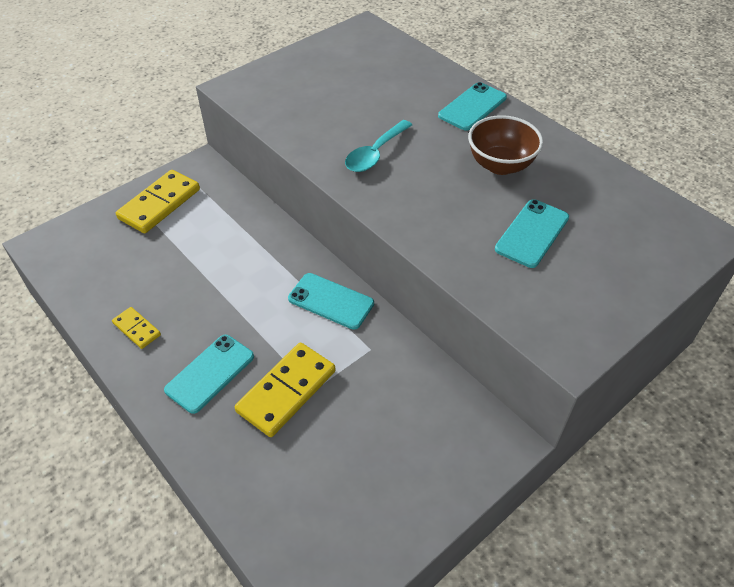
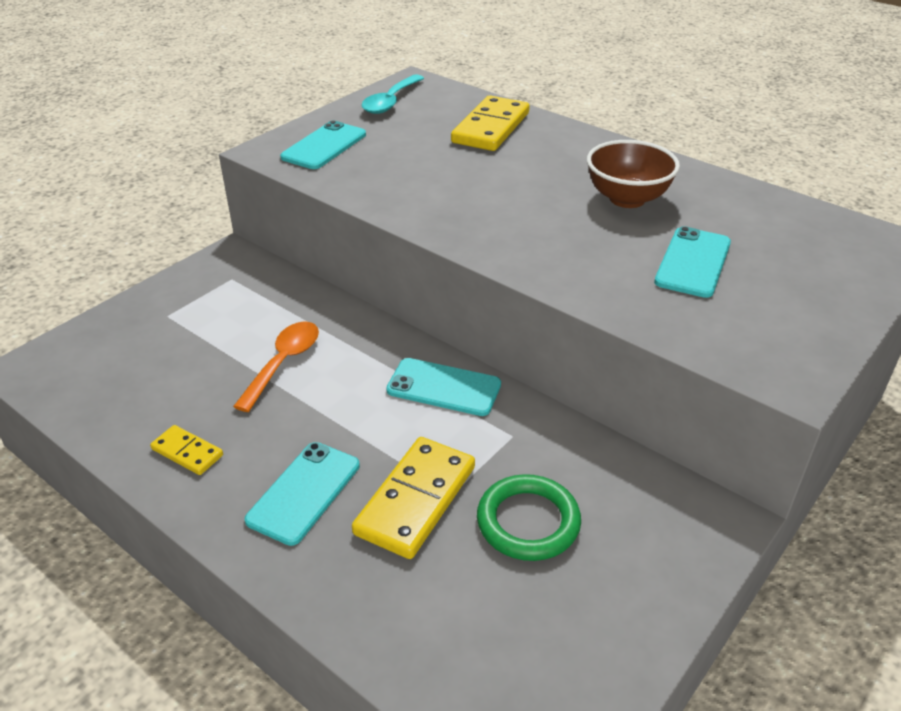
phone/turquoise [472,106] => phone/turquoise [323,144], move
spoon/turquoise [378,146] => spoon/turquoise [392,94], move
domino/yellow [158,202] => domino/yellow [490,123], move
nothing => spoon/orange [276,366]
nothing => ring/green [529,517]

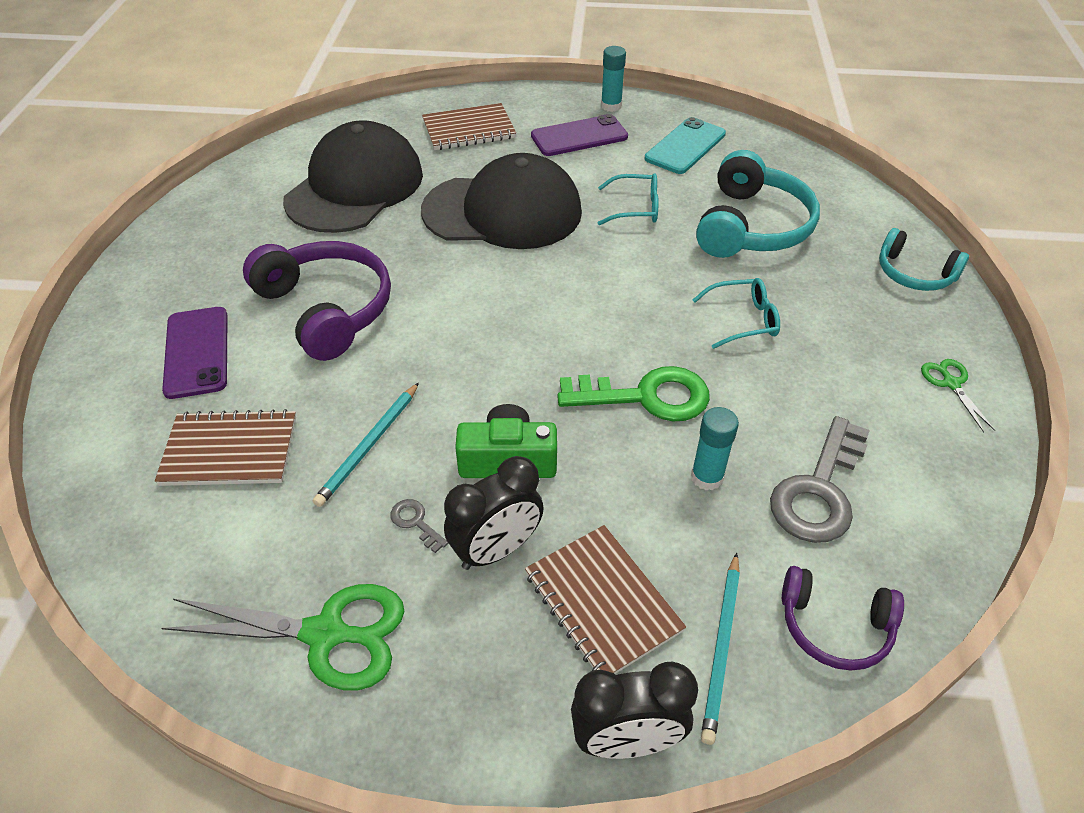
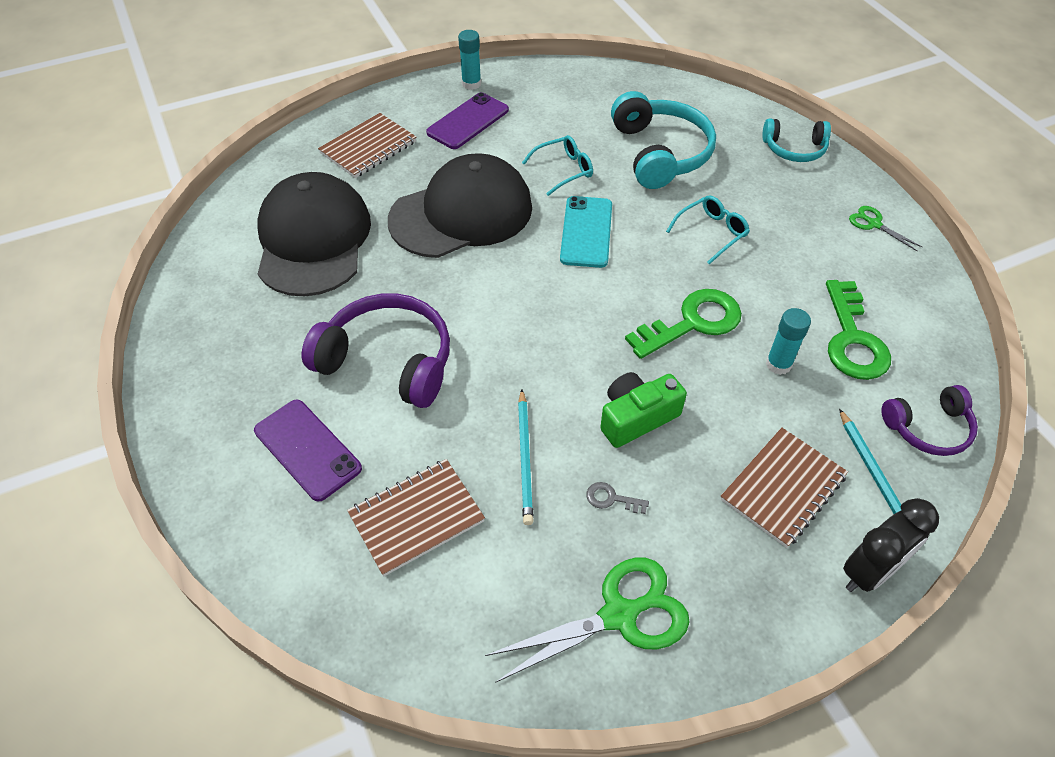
phone/turquoise [685,145] => phone/turquoise [586,232], move
key/grey [820,479] => key/green [858,330]
clock/black [494,513] => nothing
notebook/brown [605,599] => notebook/brown [784,487], 75 degrees counterclockwise

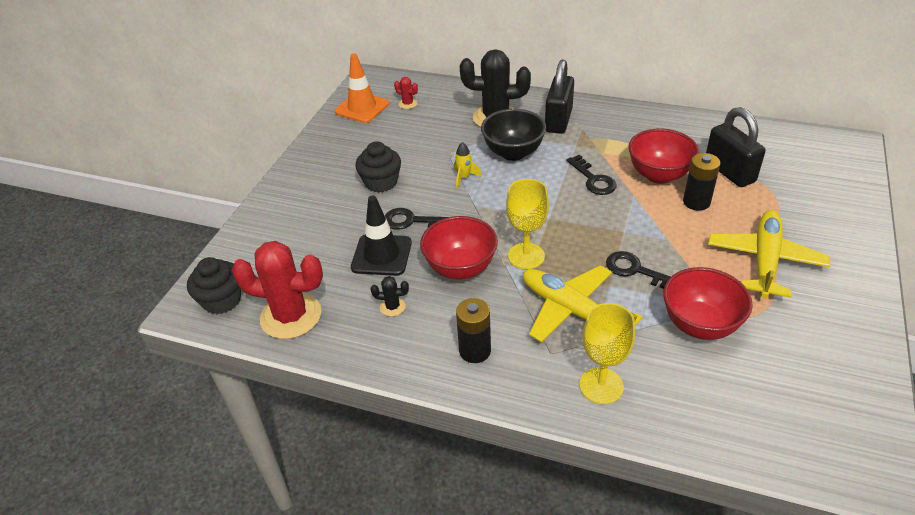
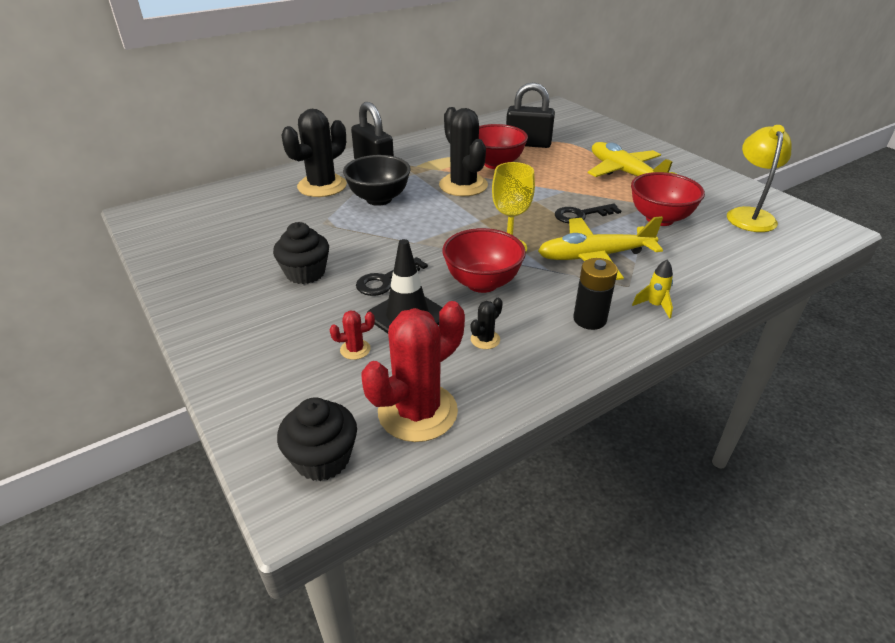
traffic cone/orange [362,88] => nothing
cactus/red [406,93] => cactus/red [352,335], move
rocket/yellow [468,165] => rocket/yellow [652,289], move
battery/black [701,182] => nothing
key/black [592,175] => cactus/black [463,151]
goblet/yellow [607,353] => nothing
nothing => lamp/yellow [759,178]

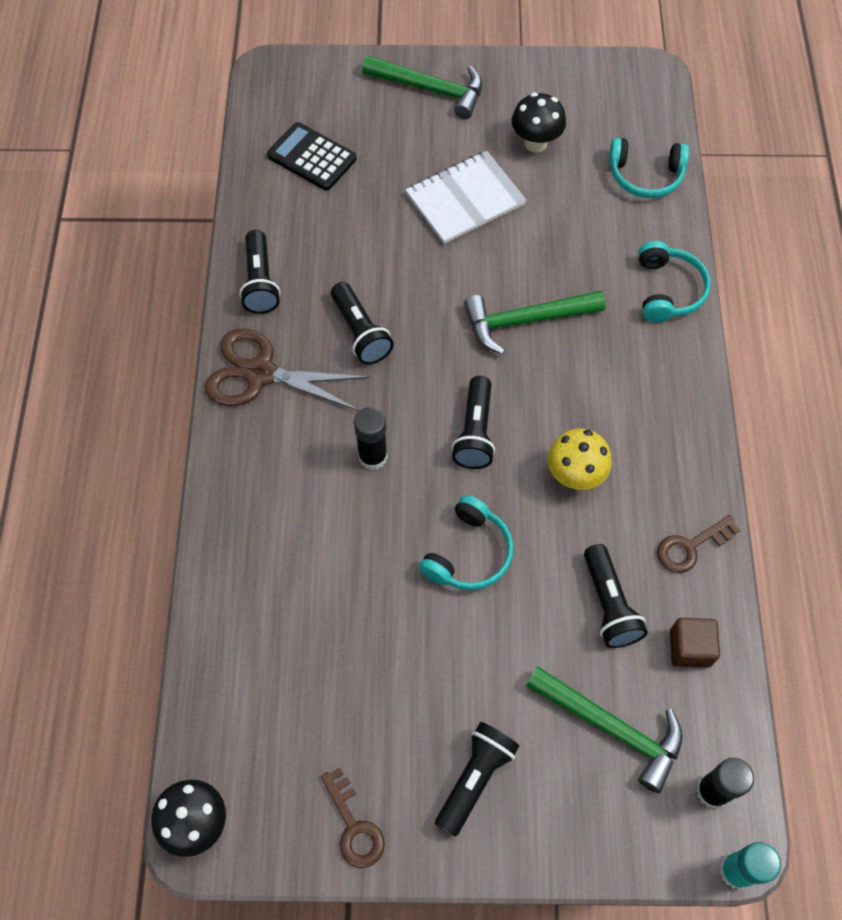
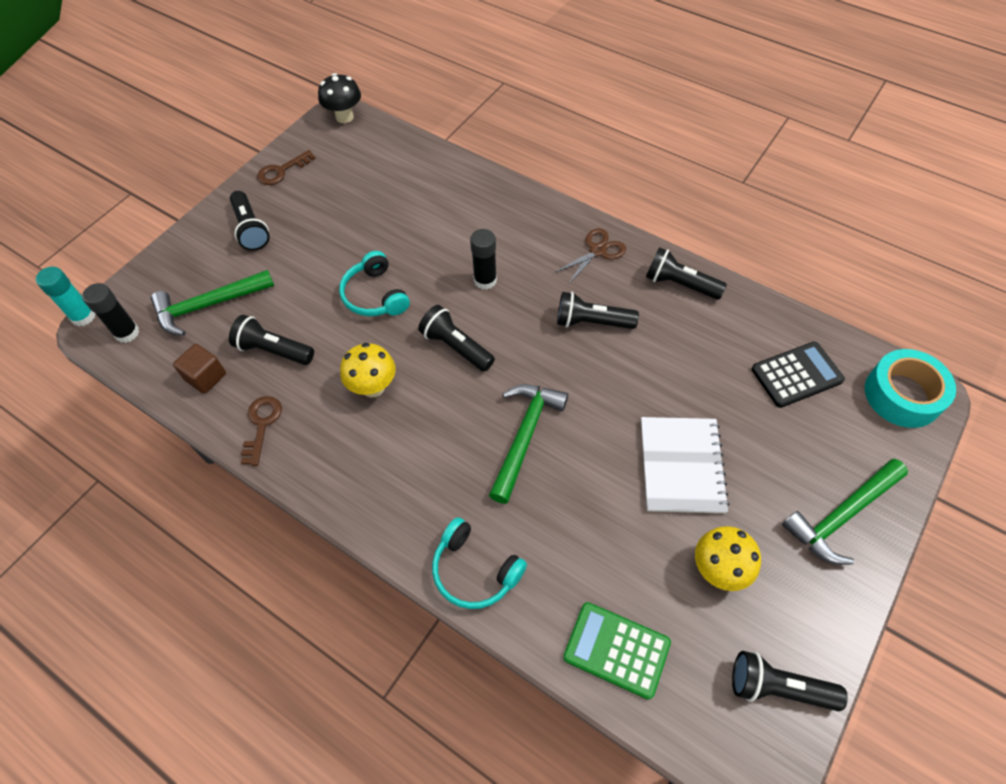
mushroom/black [539,122] => mushroom/yellow [728,558]
headphones/turquoise [649,168] => calculator/green [617,651]
scissors/brown [288,369] => scissors/brown [590,256], x0.61
key/brown [353,818] => key/brown [286,167], 45 degrees counterclockwise
nothing => tape/turquoise [910,388]
nothing => flashlight/black [790,681]

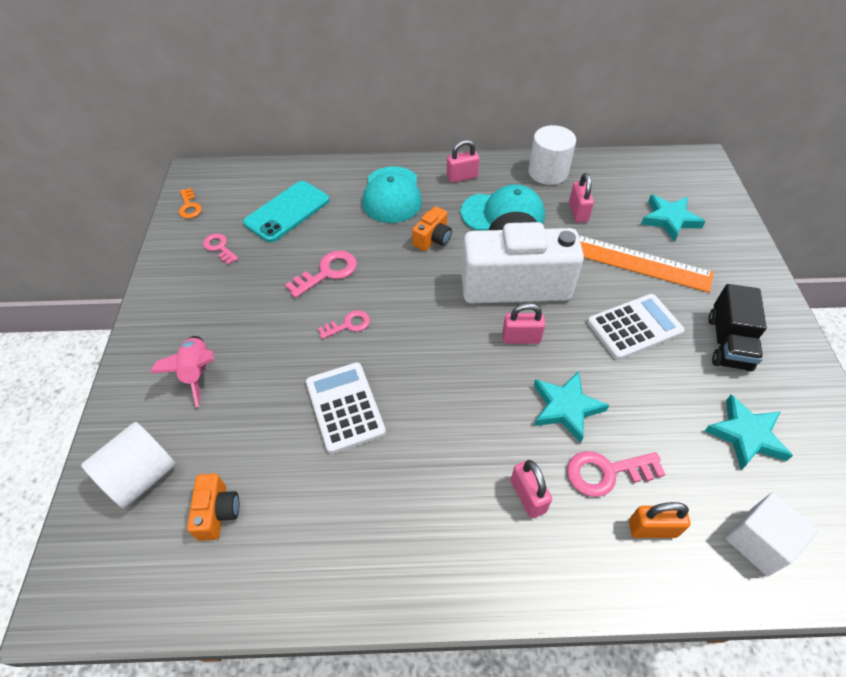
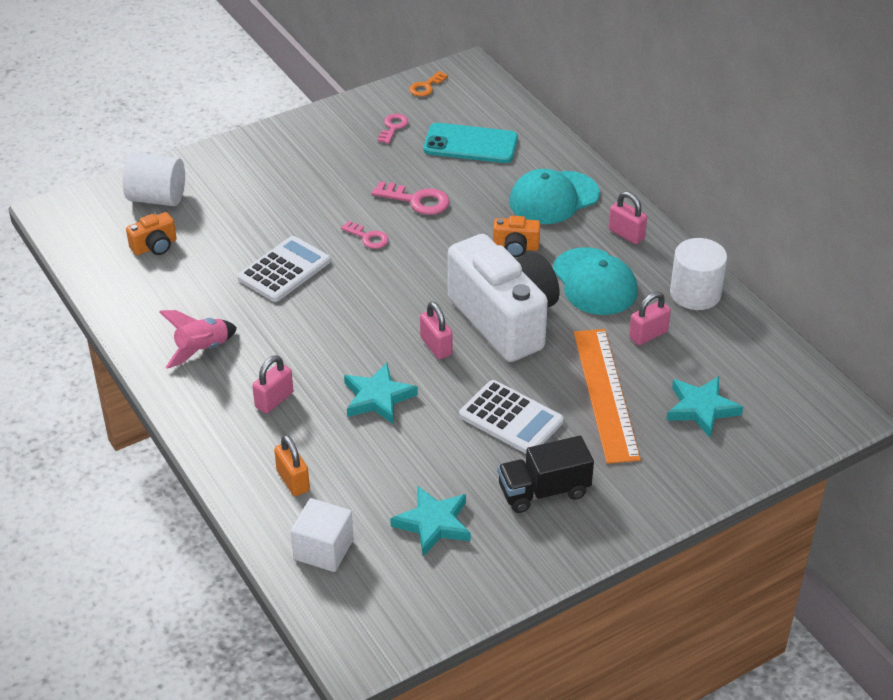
rocket/pink [182,371] => rocket/pink [198,339], move
key/pink [616,474] => nothing

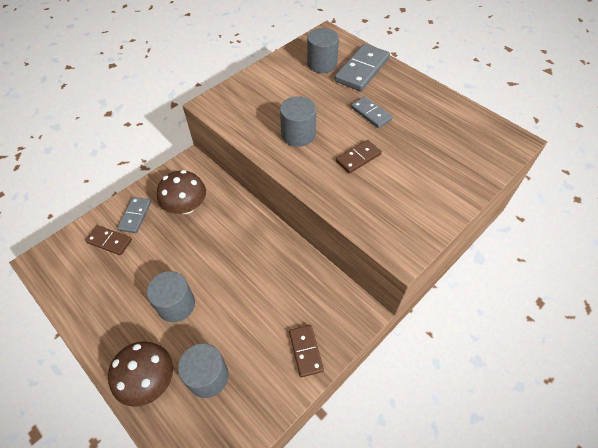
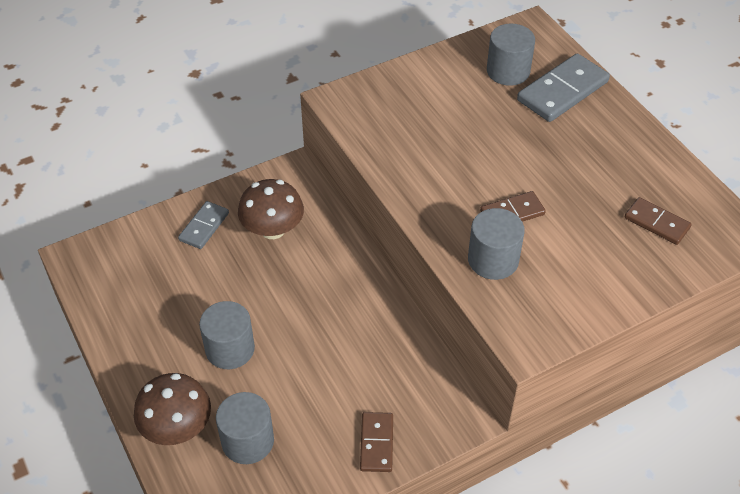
cylinder/grey [298,121] => cylinder/grey [496,244], move
domino/grey [372,112] => nothing
domino/brown [108,240] => domino/brown [657,221], move

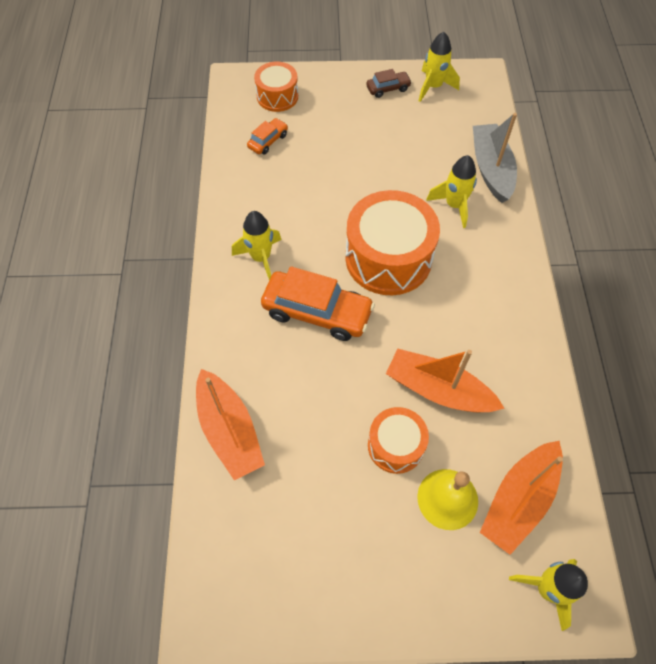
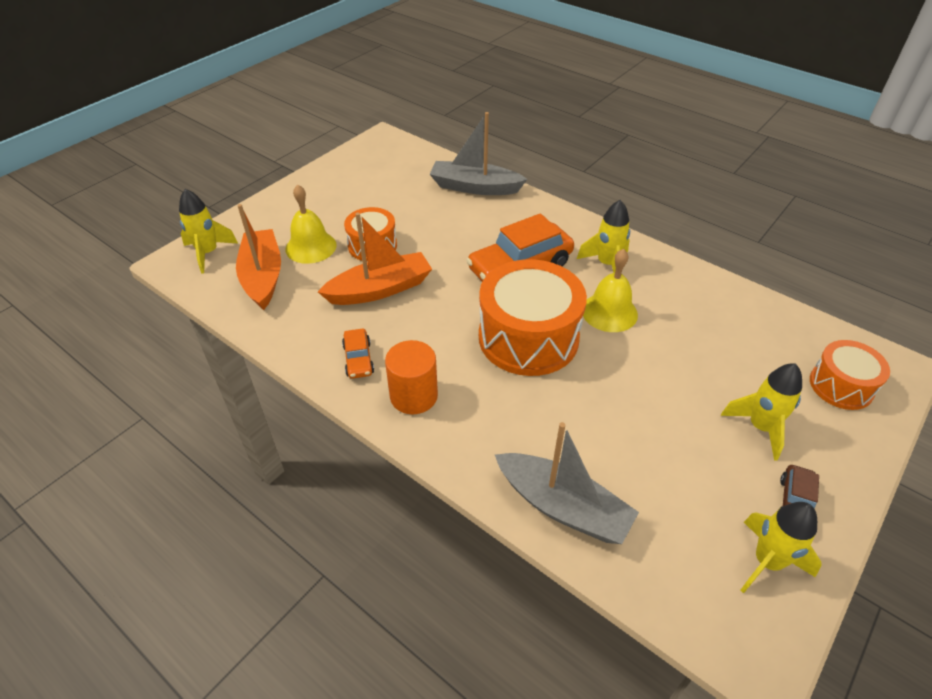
car/orange [267,136] => car/orange [358,353], move
rocket/yellow [451,191] => rocket/yellow [761,412], move
boat/orange [230,424] => boat/grey [479,153]
nothing => bell/yellow [610,290]
nothing => cylinder/orange [411,377]

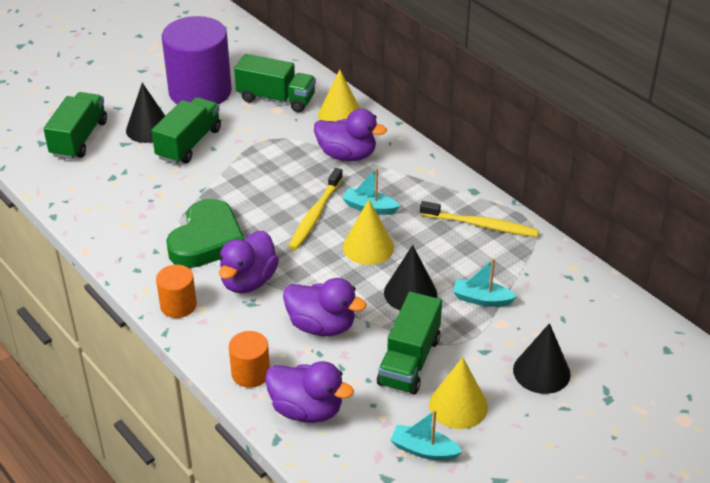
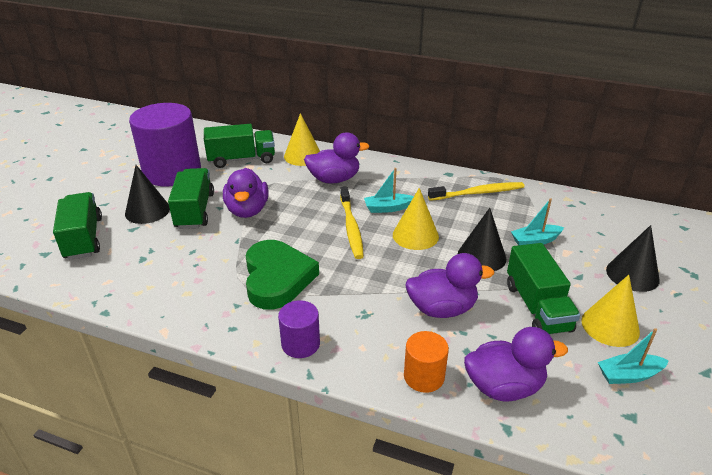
duck/purple [249,262] => duck/purple [246,193], move
cylinder/orange [176,291] => cylinder/purple [299,329]

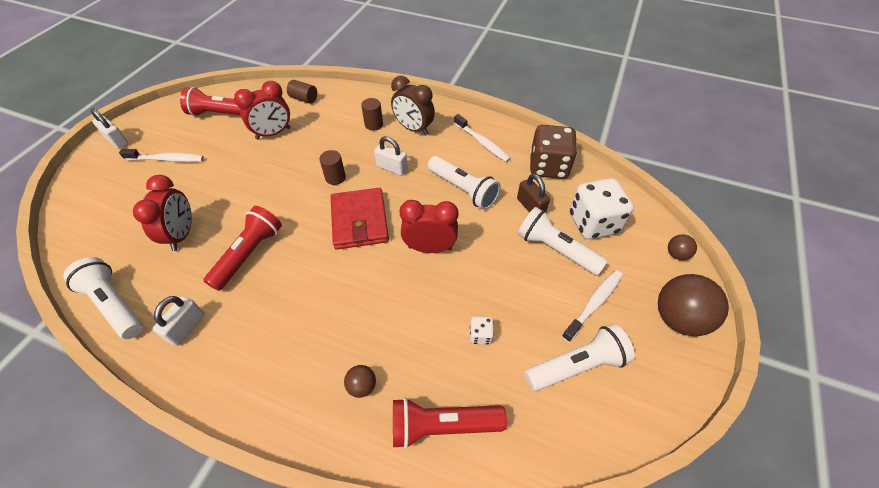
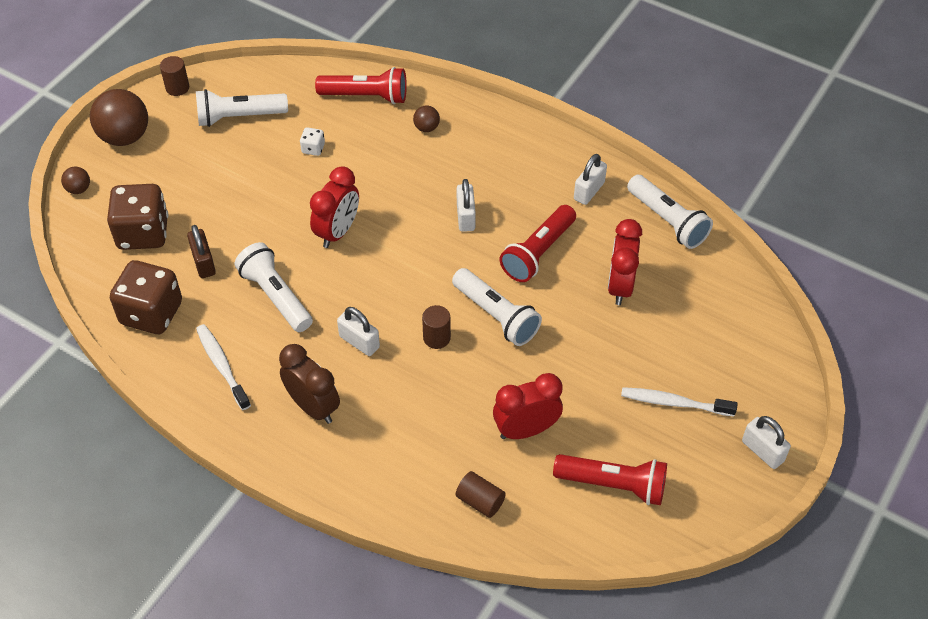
cylinder/brown [372,114] => cylinder/brown [174,76], move
dice/white [602,208] => dice/brown [137,217]
wallet/red [360,219] => nothing
clock/red [429,226] => clock/red [334,207], 75 degrees counterclockwise
flashlight/white [563,241] => flashlight/white [497,307], move
toothbrush/white [592,306] => nothing
nothing => padlock/white [466,205]

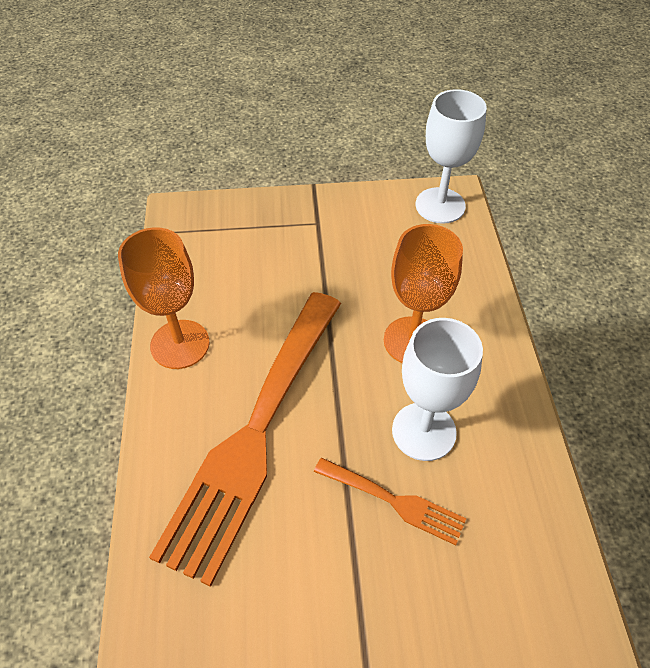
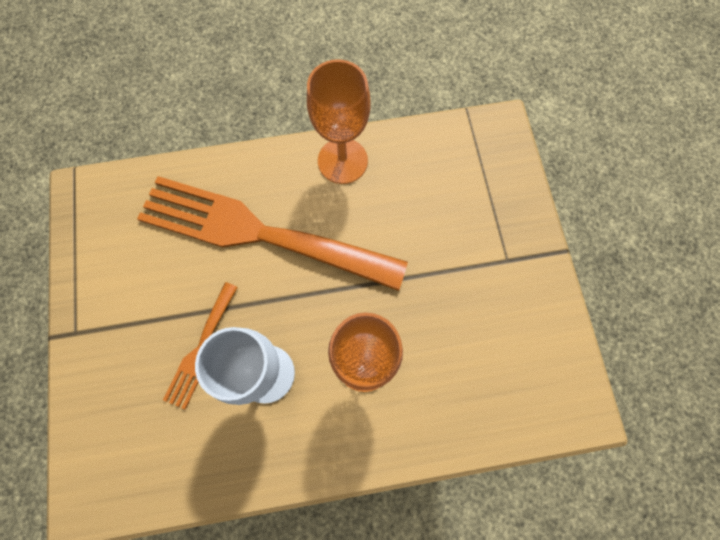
goblet/white [451,156] => nothing

